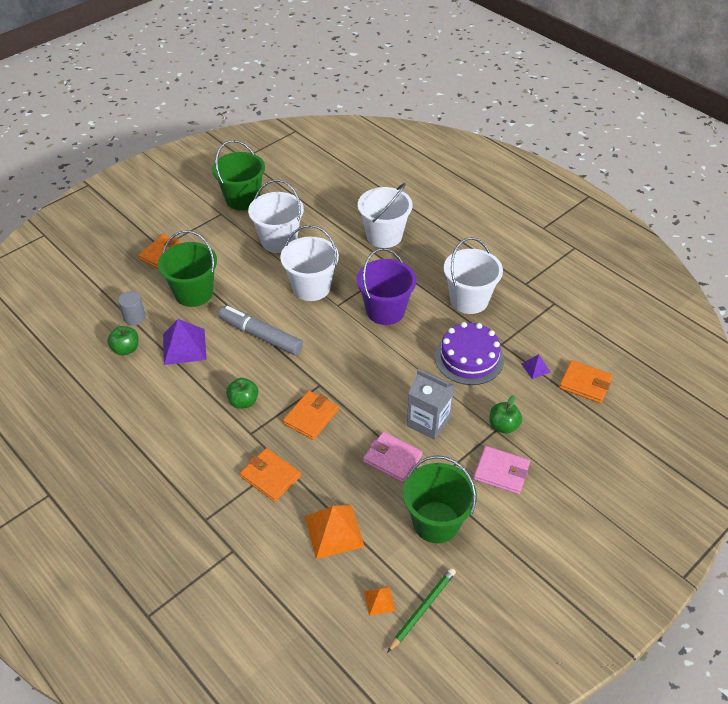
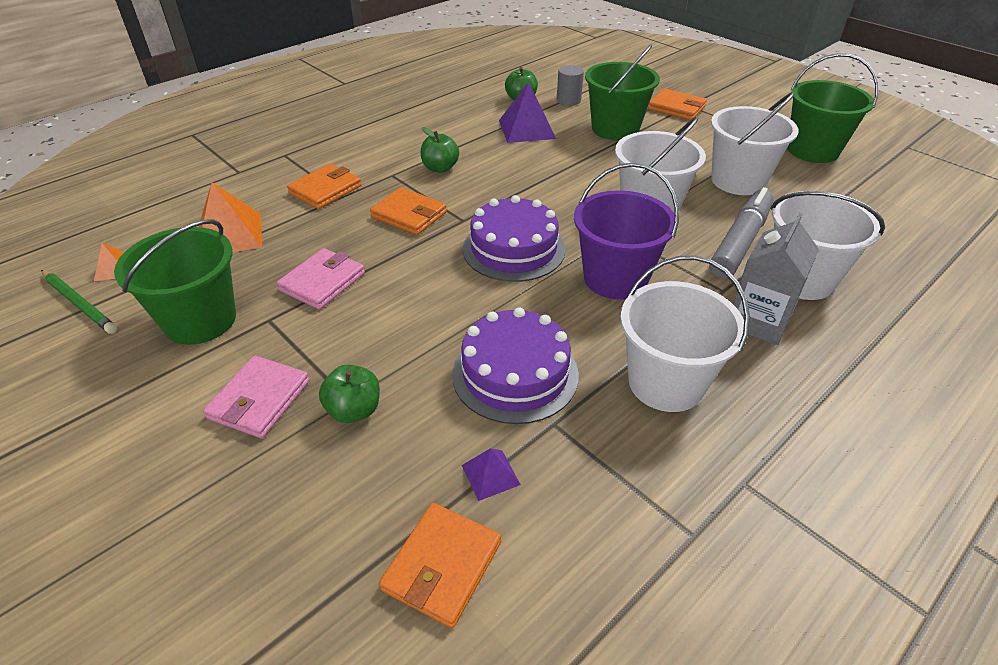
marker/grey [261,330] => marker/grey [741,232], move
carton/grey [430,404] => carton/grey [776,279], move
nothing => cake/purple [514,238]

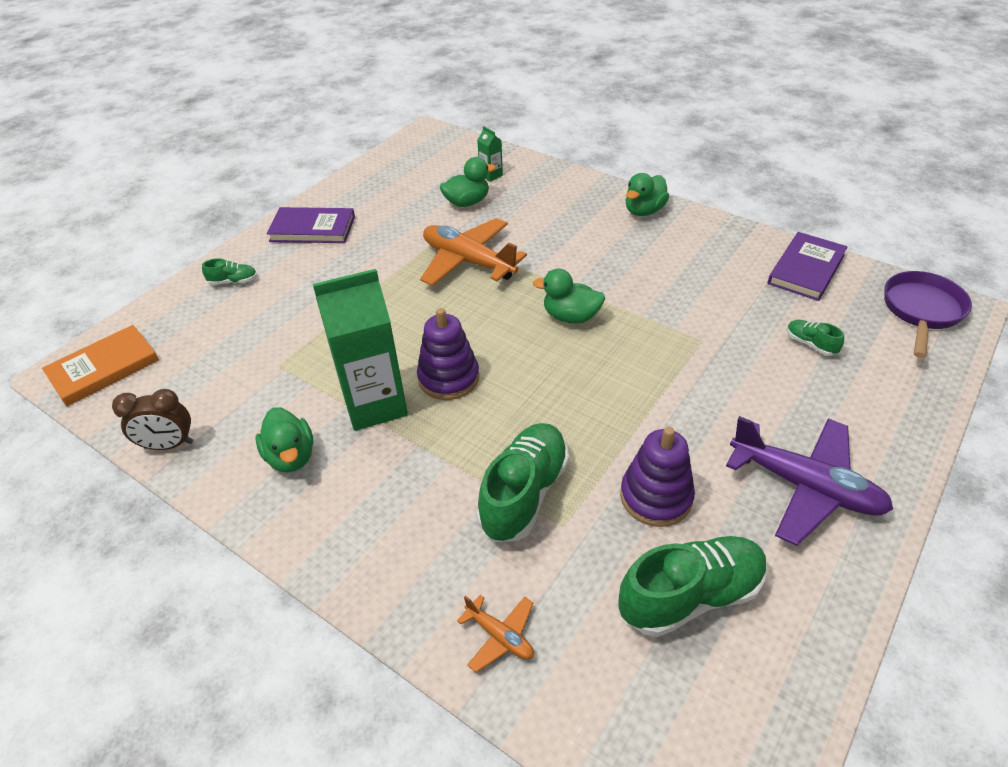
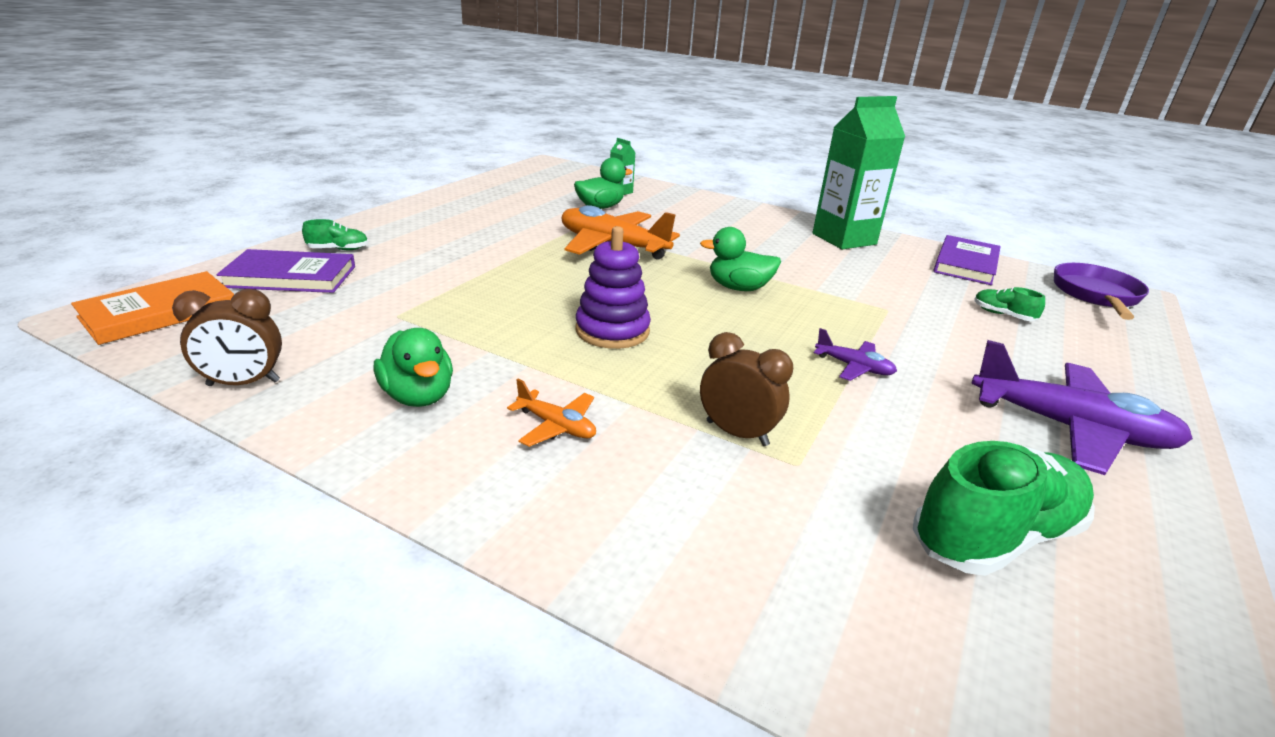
duck/green [647,194] => nothing
book/purple [310,225] => book/purple [286,271], move
carton/green [360,350] => carton/green [858,172], move
shoe/green [523,482] => clock/brown [746,389]
stacking toy/purple [657,477] => nothing
plane/orange [495,633] => plane/orange [551,413], move
nothing => plane/purple [855,354]

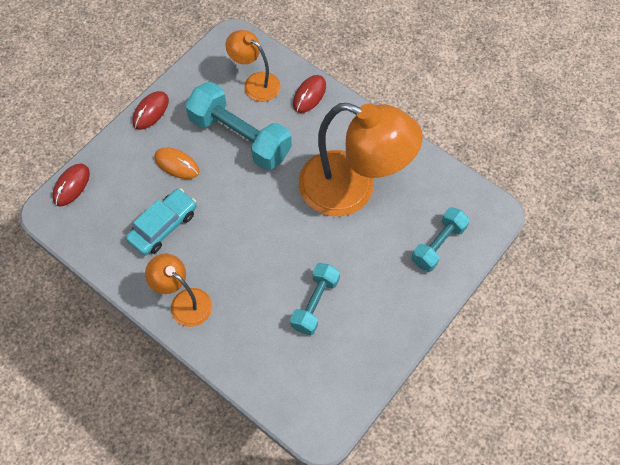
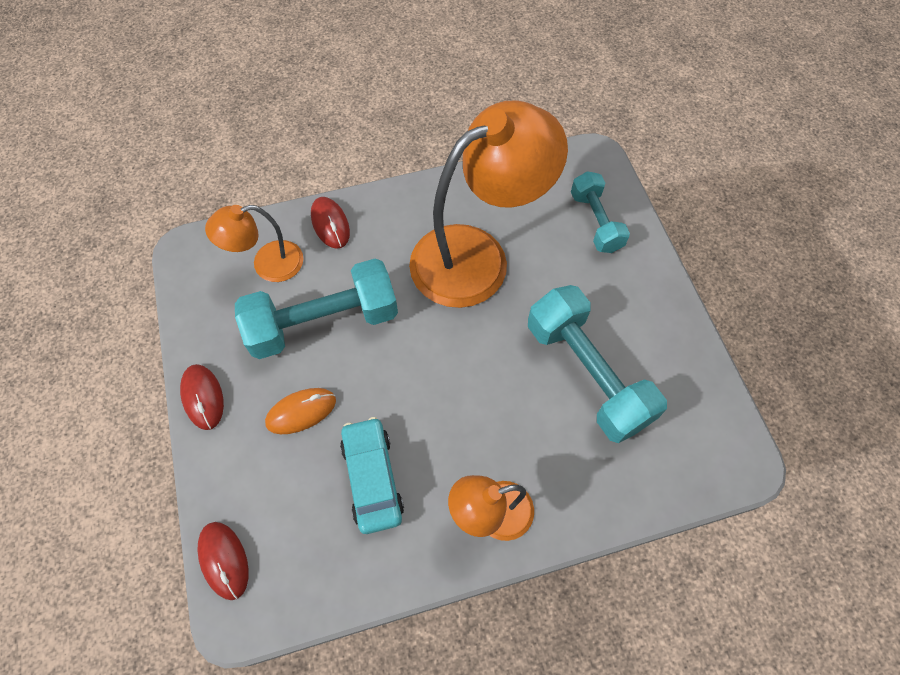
dumbbell/turquoise [315,299] => dumbbell/turquoise [597,364], x1.68

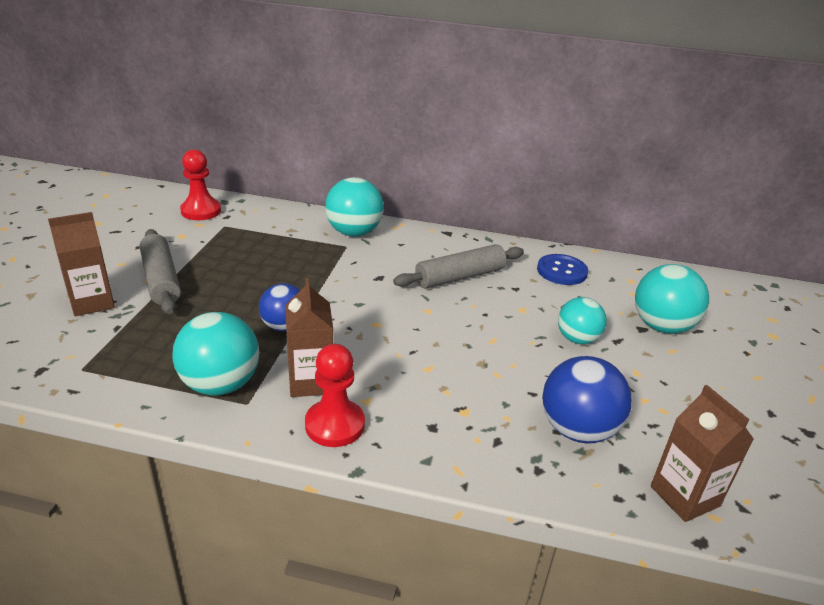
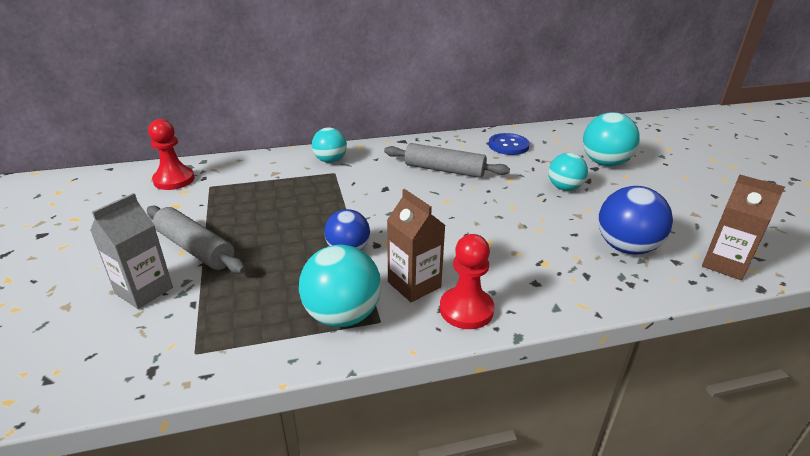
ball/turquoise [354,206] => ball/turquoise [329,145], x0.66
carton/brown [81,264] => carton/grey [131,251]
rolling pin/grey [458,266] => rolling pin/grey [447,160], 75 degrees clockwise

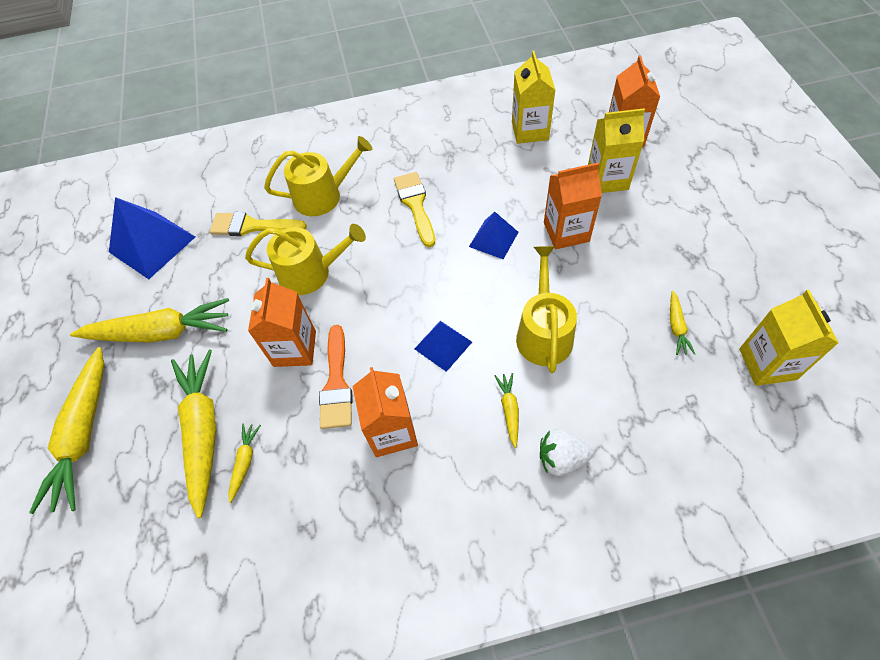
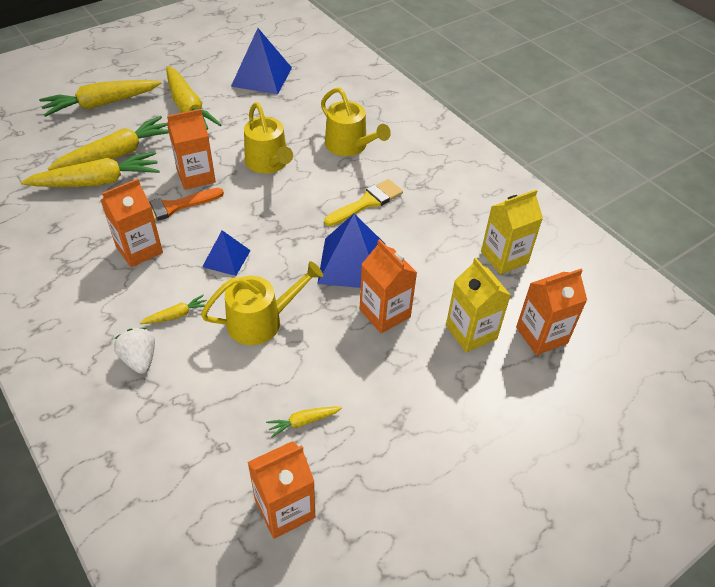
brush/yellow [258,224] => nothing
pyramid/blue [494,235] => pyramid/blue [351,250], x1.71
carton/yellow [789,338] => carton/orange [281,490]
carrot/yellow [244,463] => carrot/yellow [90,169], x2.24

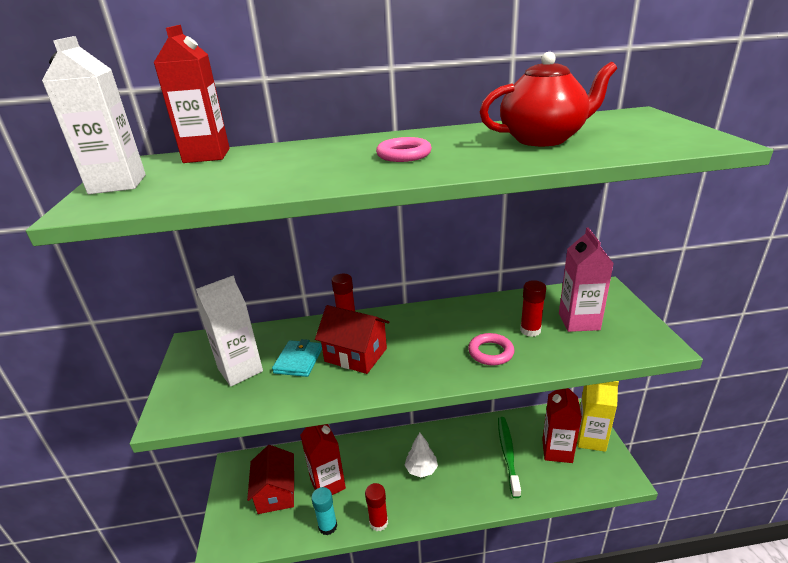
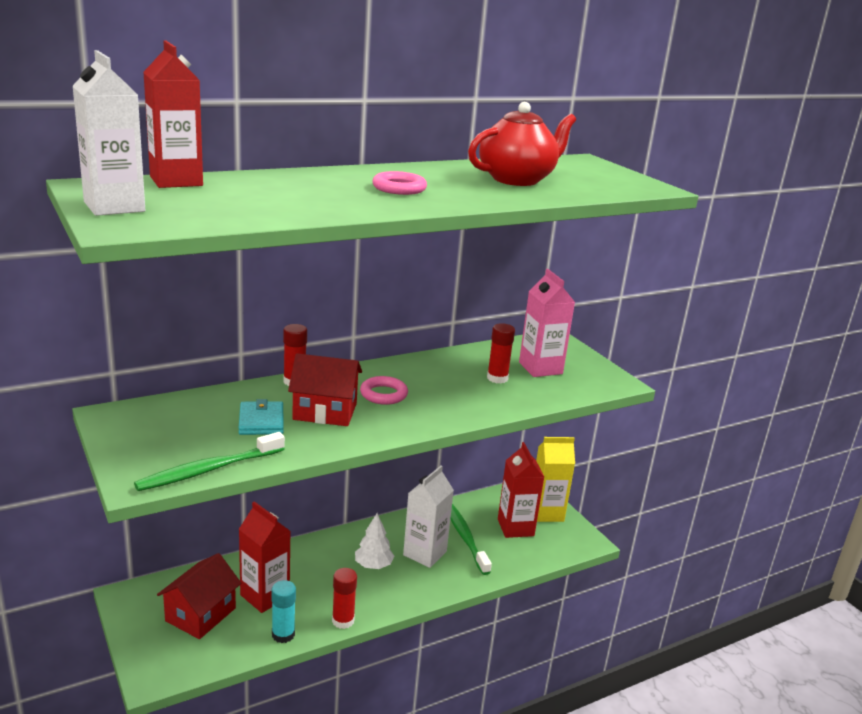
carton/white [229,331] => carton/white [428,517], move
ring/pink [491,349] => ring/pink [384,390], move
house/red [270,479] => house/red [199,596], 60 degrees clockwise
nothing => toothbrush/green [209,461]

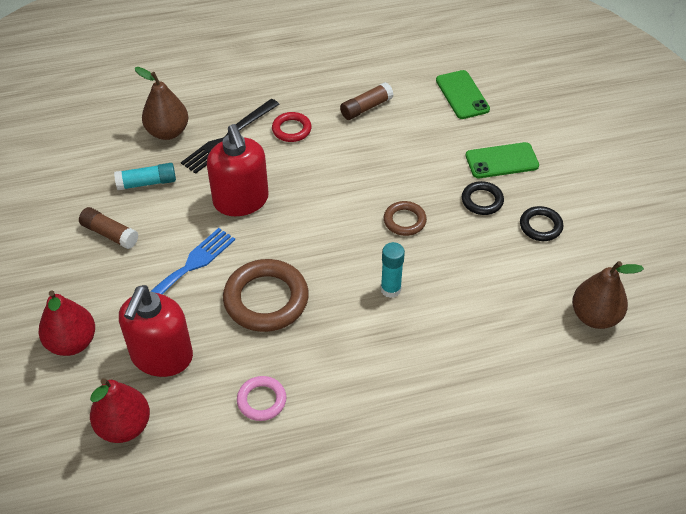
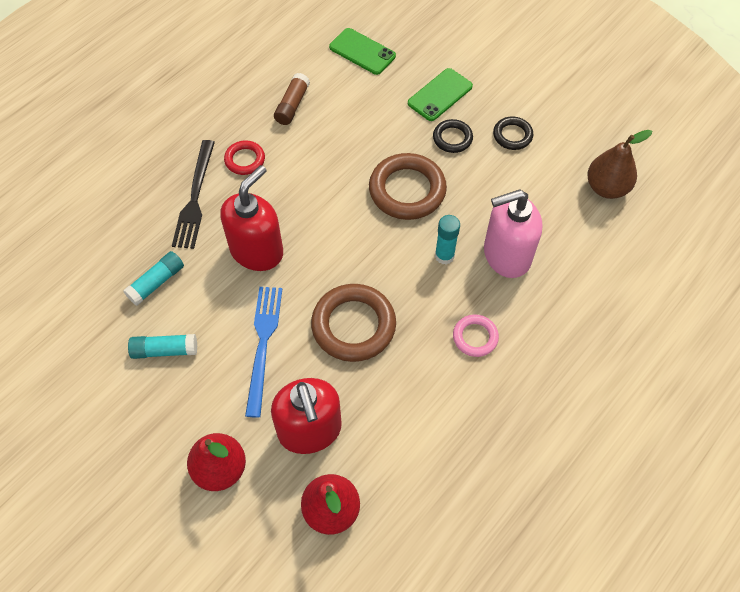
pear/brown [161,103] => nothing
soap dispenser/red [238,170] => soap dispenser/red [252,218], 90 degrees counterclockwise
ring/brown [405,218] => ring/brown [408,186], x1.86
glue stick/brown [109,228] => glue stick/turquoise [162,346]
ring/pink [261,398] => ring/pink [476,336], move
nothing => soap dispenser/pink [513,234]

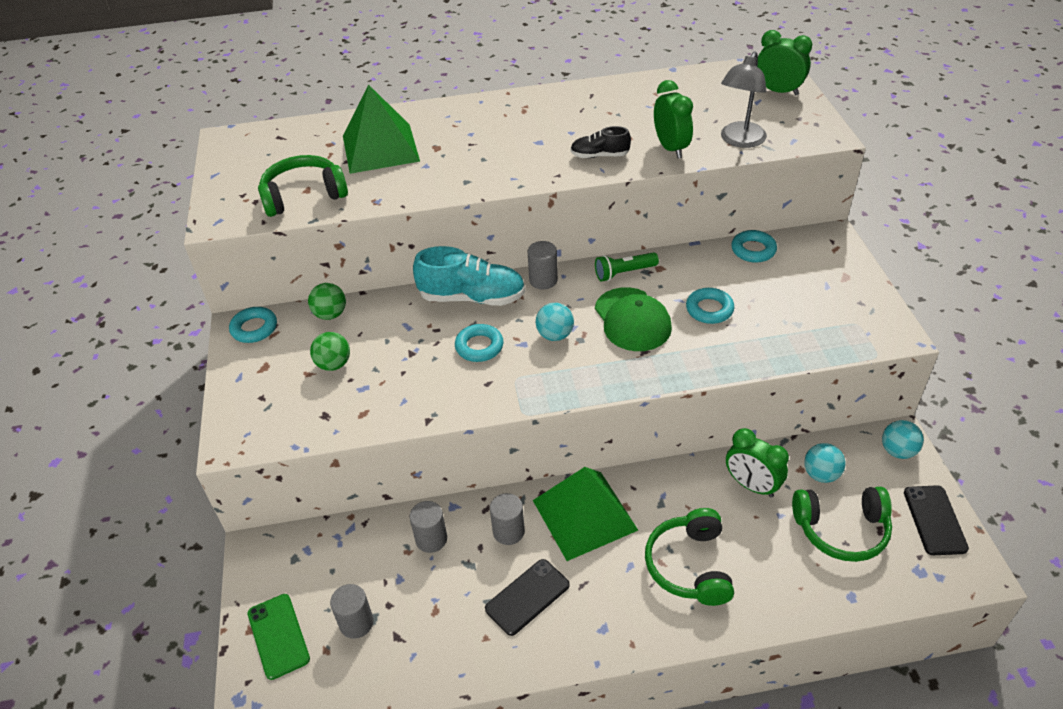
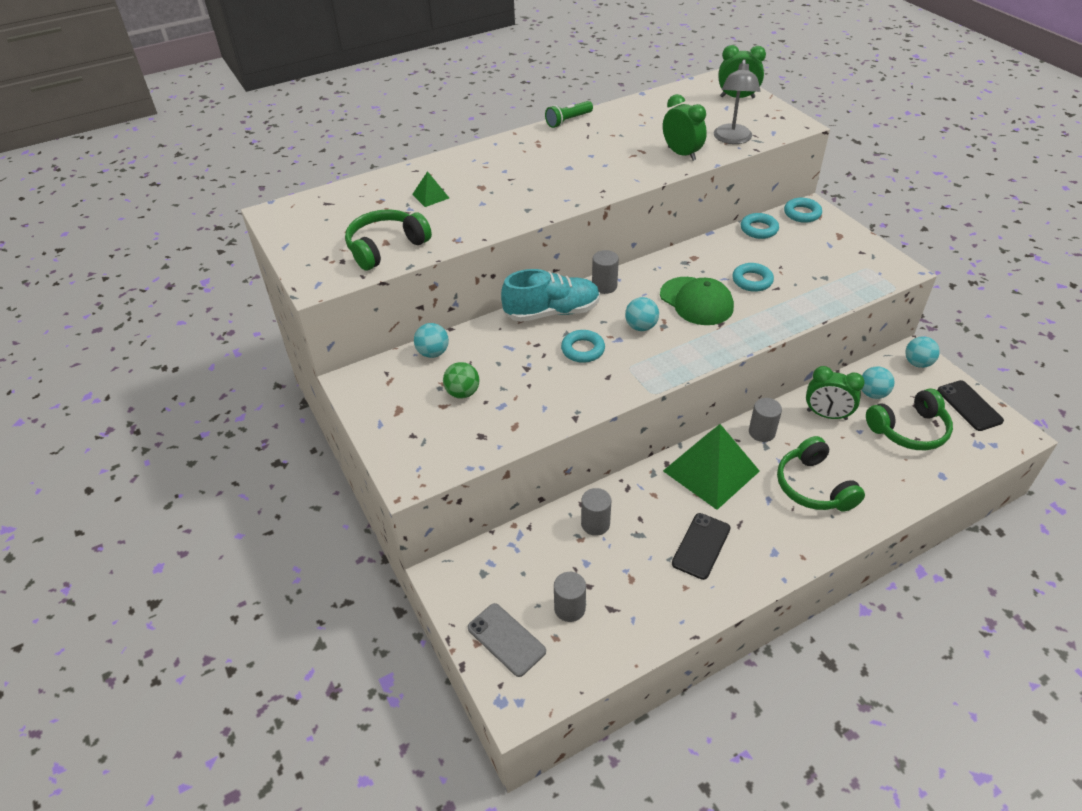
pyramid/green [381,129] => pyramid/green [430,189], x0.43
shoe/black [600,142] => nothing
flashlight/green [627,267] => flashlight/green [569,114], move
ball/green [327,301] => ball/turquoise [431,340]
ring/turquoise [253,325] => ring/turquoise [803,210], move
cylinder/grey [507,519] => cylinder/grey [765,420], move
phone/green [279,637] => phone/grey [507,640]

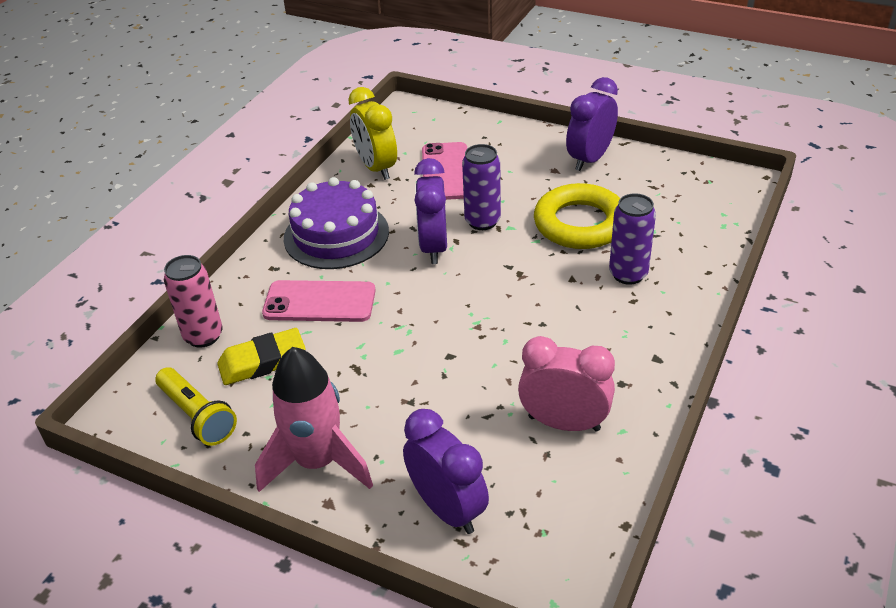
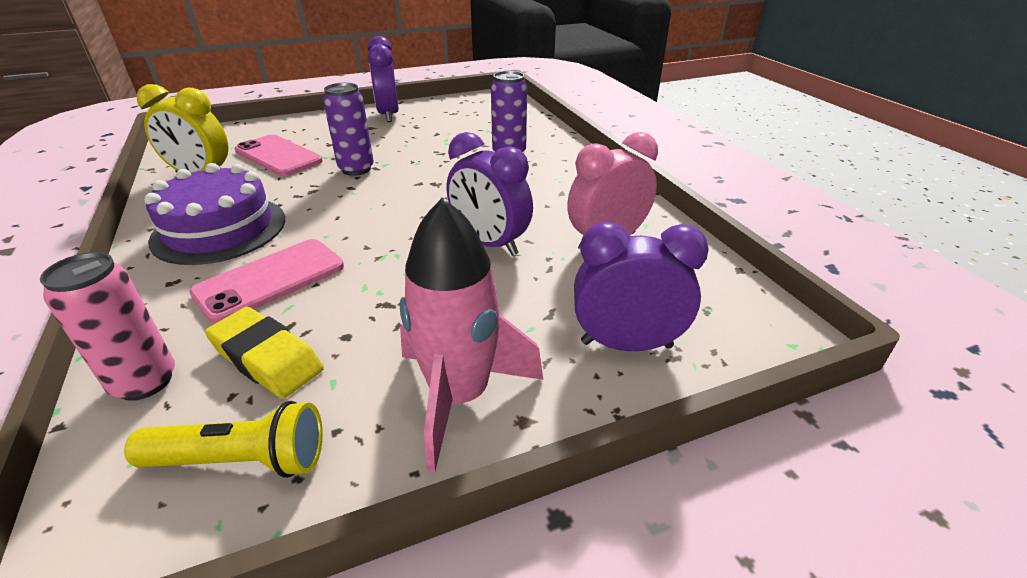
clock/purple [430,211] => clock/purple [490,194], move
ring/yellow [577,216] => nothing
eraser/yellow [261,356] => eraser/yellow [264,352], 75 degrees counterclockwise

